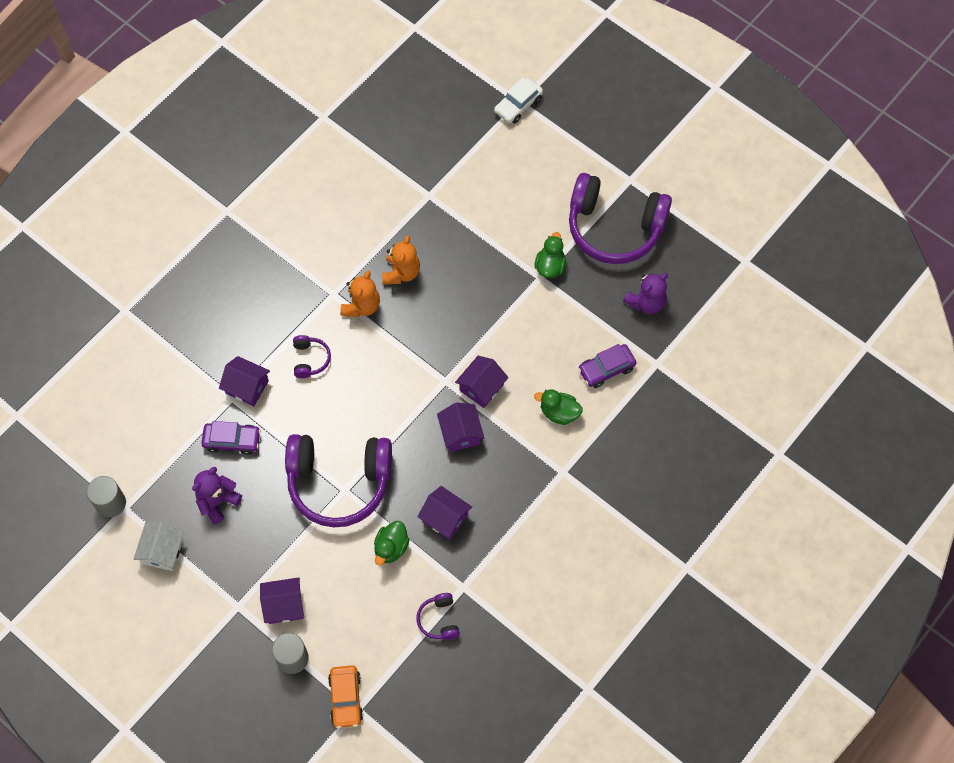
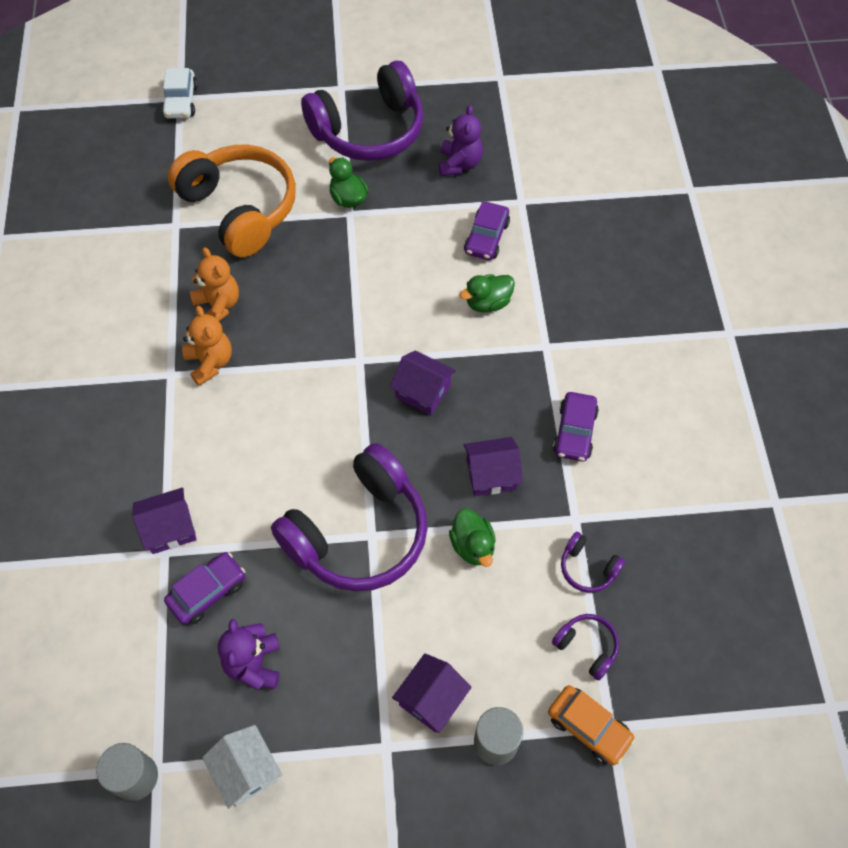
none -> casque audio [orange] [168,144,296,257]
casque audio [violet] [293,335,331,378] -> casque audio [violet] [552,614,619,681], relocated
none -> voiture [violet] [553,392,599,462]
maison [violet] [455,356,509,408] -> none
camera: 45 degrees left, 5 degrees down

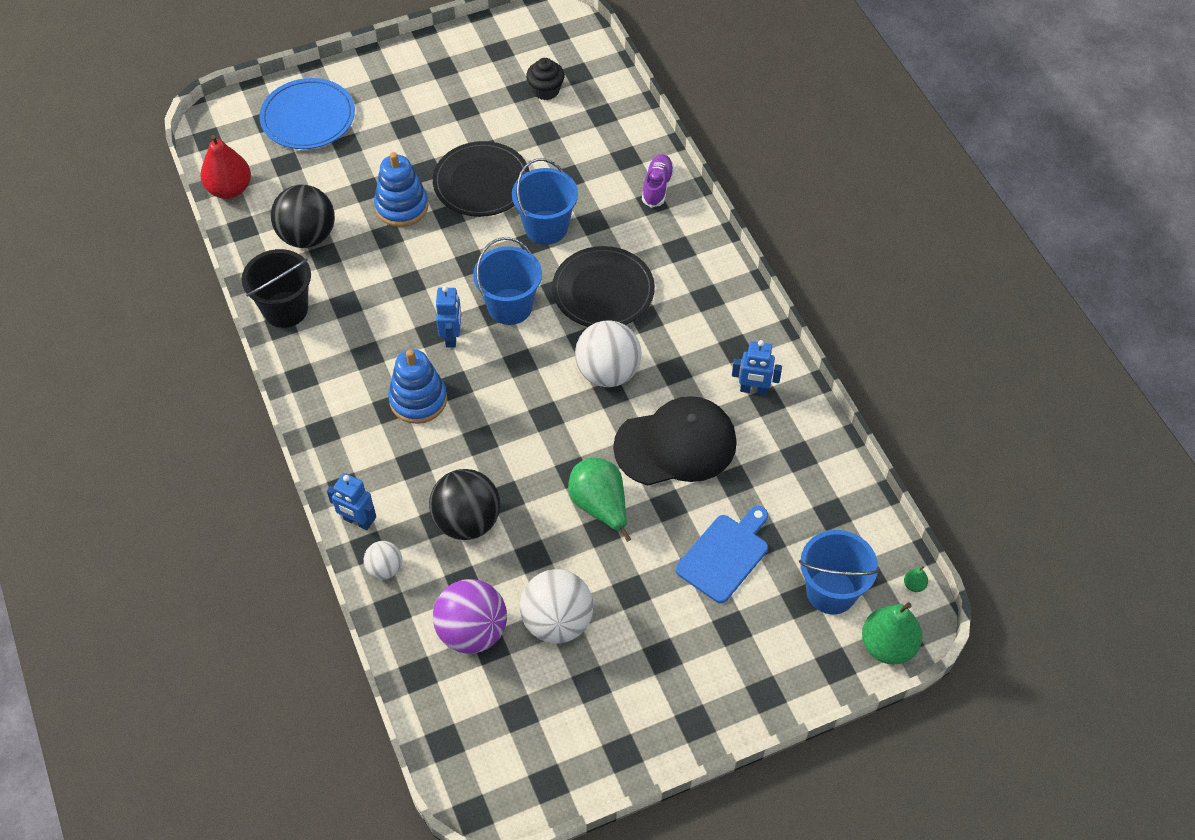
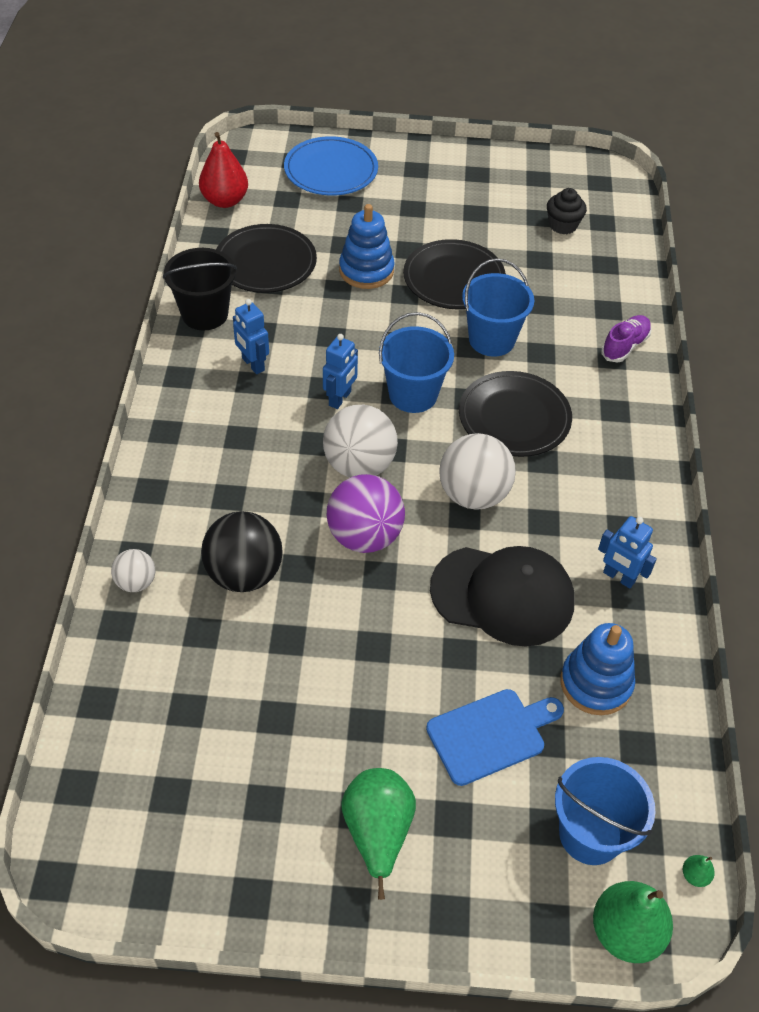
balle [noir] [271,185,335,248] -> assiette [noir] [216,224,317,293]
robot [bleu] [327,473,376,530] -> robot [bleu] [233,299,269,374], relocated
balle [blanc] [520,569,593,643] -> balle [blanc] [323,405,398,478], relocated
balle [violet] [433,579,507,654] -> balle [violet] [327,474,405,553], relocated
poire [vert] [568,458,632,542] -> poire [vert] [341,768,416,900], relocated
jouet à empiler [bleu] [388,349,447,424] -> jouet à empiler [bleu] [560,623,635,715], relocated
camera: 25 degrees right, 5 degrees down

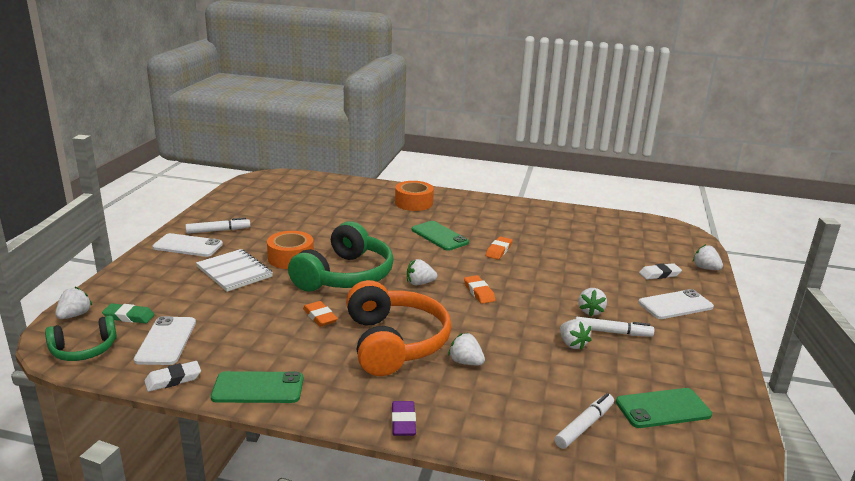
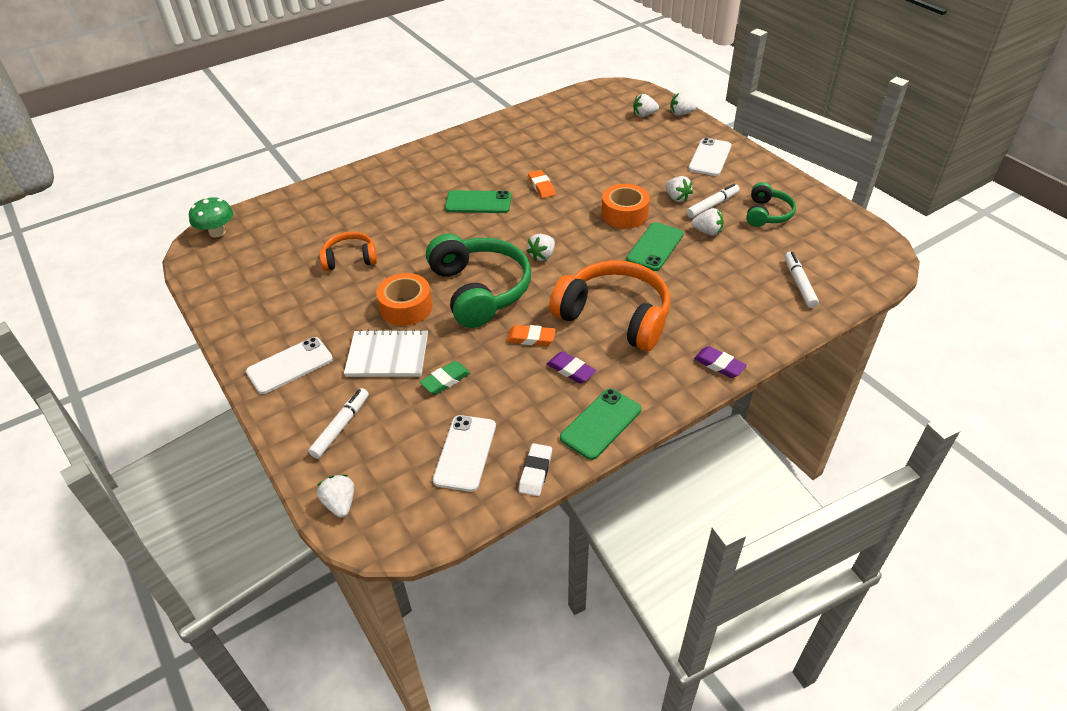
none -> champignon [vert] [189,197,233,237]
feutre [blanc] [185,217,250,234] -> feutre [blanc] [308,388,369,459], relocated
none -> casque audio [orange] [319,232,377,271]
gomme [vert] [102,303,155,323] -> gomme [vert] [420,361,470,394], relocated
téléphone [blanc] [134,316,196,365] -> téléphone [blanc] [433,415,496,492], 60 degrees clockwise
none -> gomme [violet] [547,351,596,384]
ruban adhésif [orange] [395,181,434,211] -> ruban adhésif [orange] [602,184,650,229], relocated
téléphone [vert] [616,388,712,428] -> téléphone [vert] [626,222,684,271], relocated
fraise [blanc] [448,333,485,365] -> fraise [blanc] [633,94,659,117], relocated
casque audio [vert] [45,316,117,361] -> casque audio [vert] [746,182,796,227], relocated
gomme [orange] [464,275,495,304] -> none
gomme [blanc] [639,263,682,280] -> none
camera: 45 degrees left, 20 degrees up

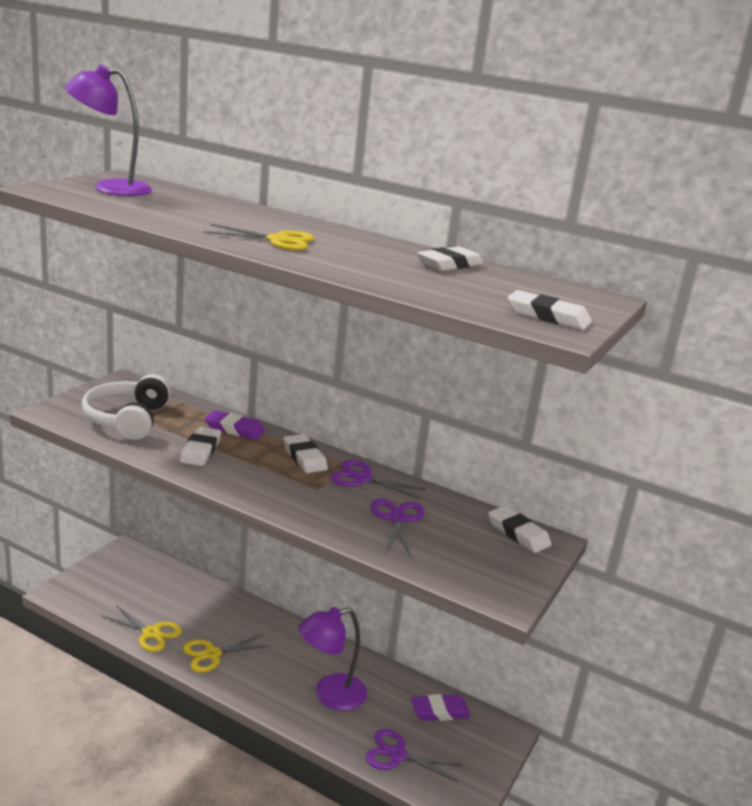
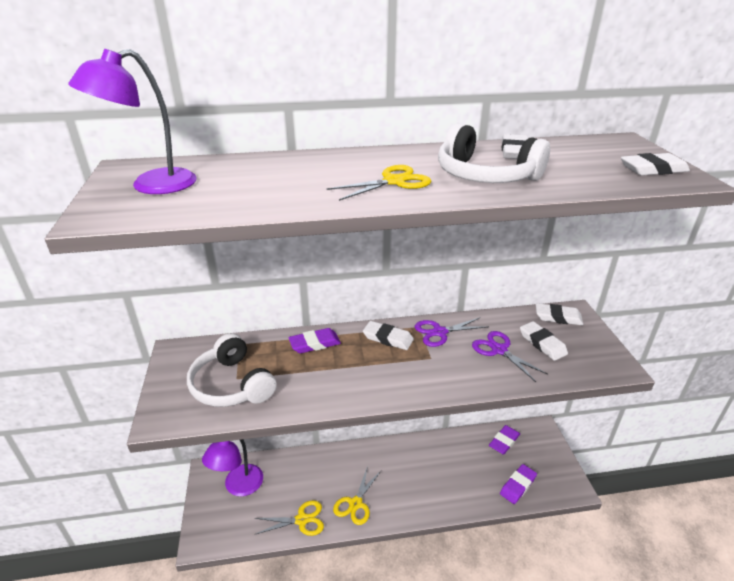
lampe [violet] [299,607,367,711] -> lampe [violet] [202,439,263,496], relocated
none -> casque audio [blanc] [438,123,550,183]
ciseaux [violet] [366,729,463,782] -> gomme [violet] [500,464,537,504]
gomme [blanc] [180,427,221,466] -> gomme [blanc] [520,321,568,361], relocated
camera: 35 degrees left, 10 degrees up

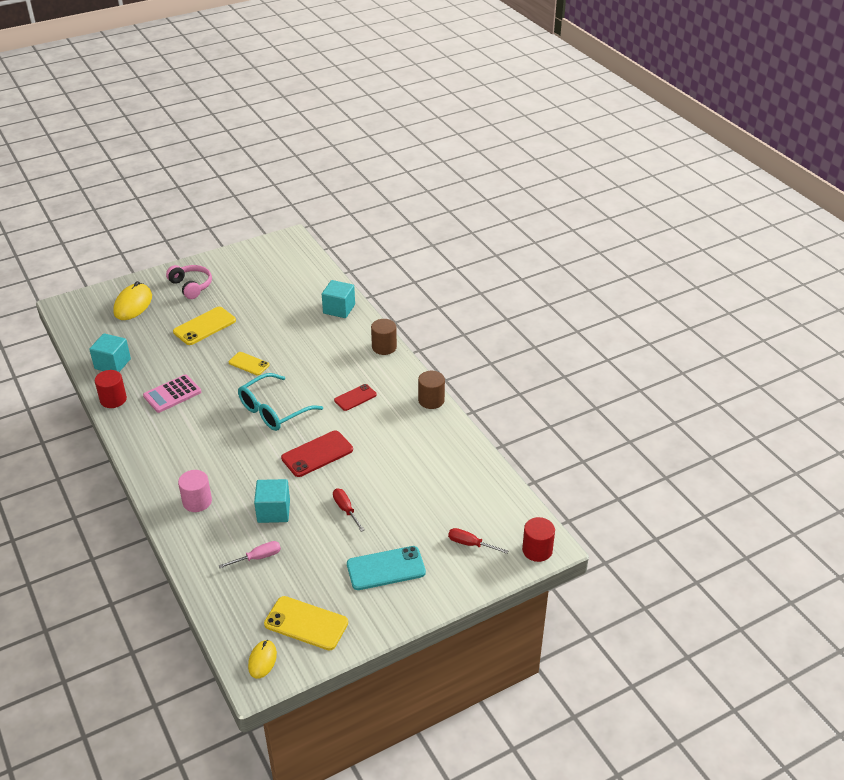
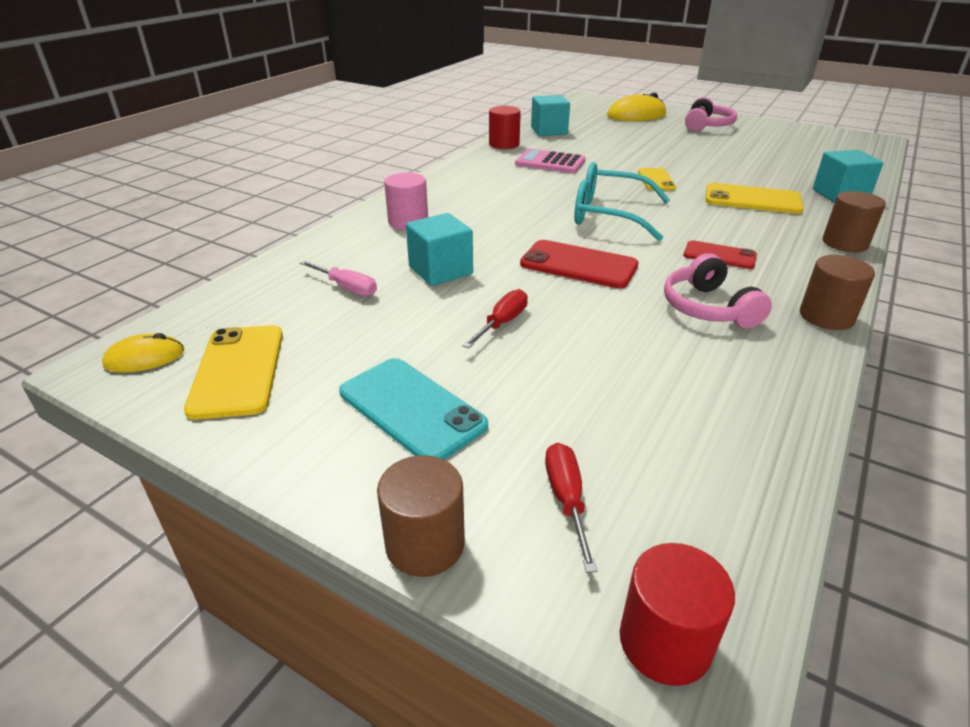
none -> cylindre [marron] [377,455,465,577]
none -> casque audio [rose] [664,253,772,329]
téléphone [jaune] [173,307,236,345] -> téléphone [jaune] [706,183,804,214], relocated
camera: 60 degrees right, 5 degrees down

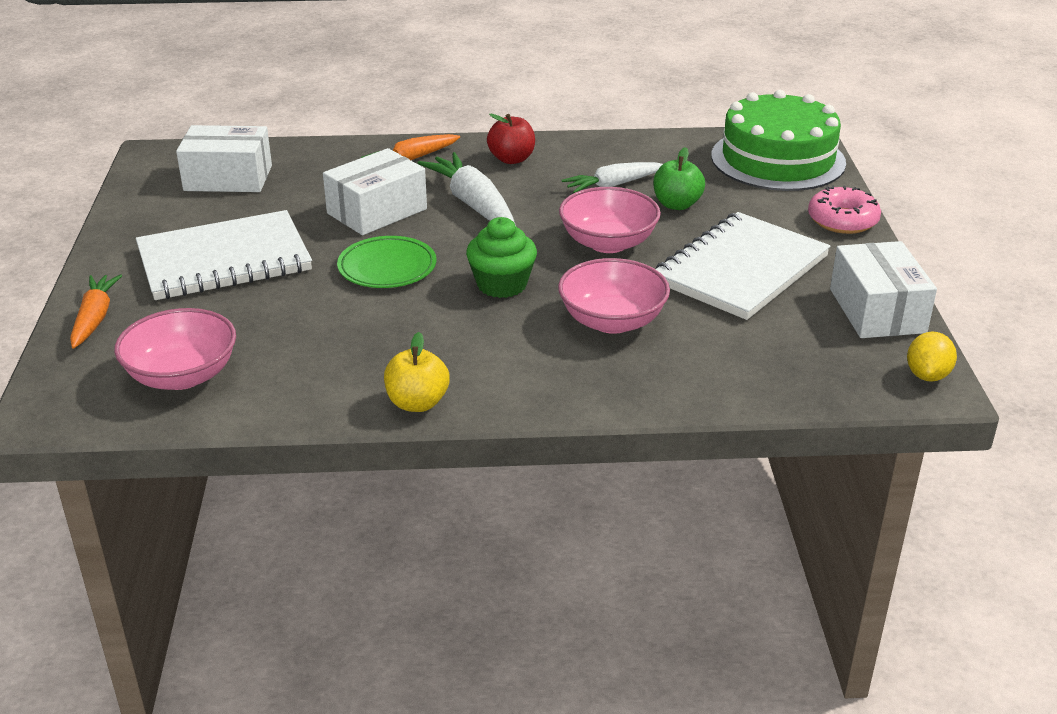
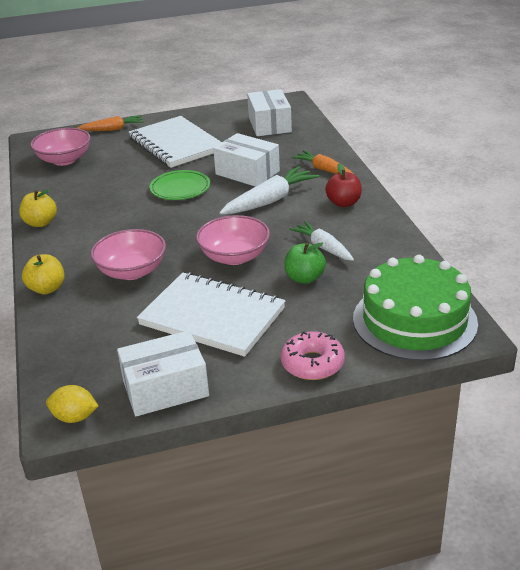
none -> pomme [jaune] [22,254,64,294]
muffin [vert] [466,217,537,298] -> none
camera: 80 degrees right, 0 degrees up

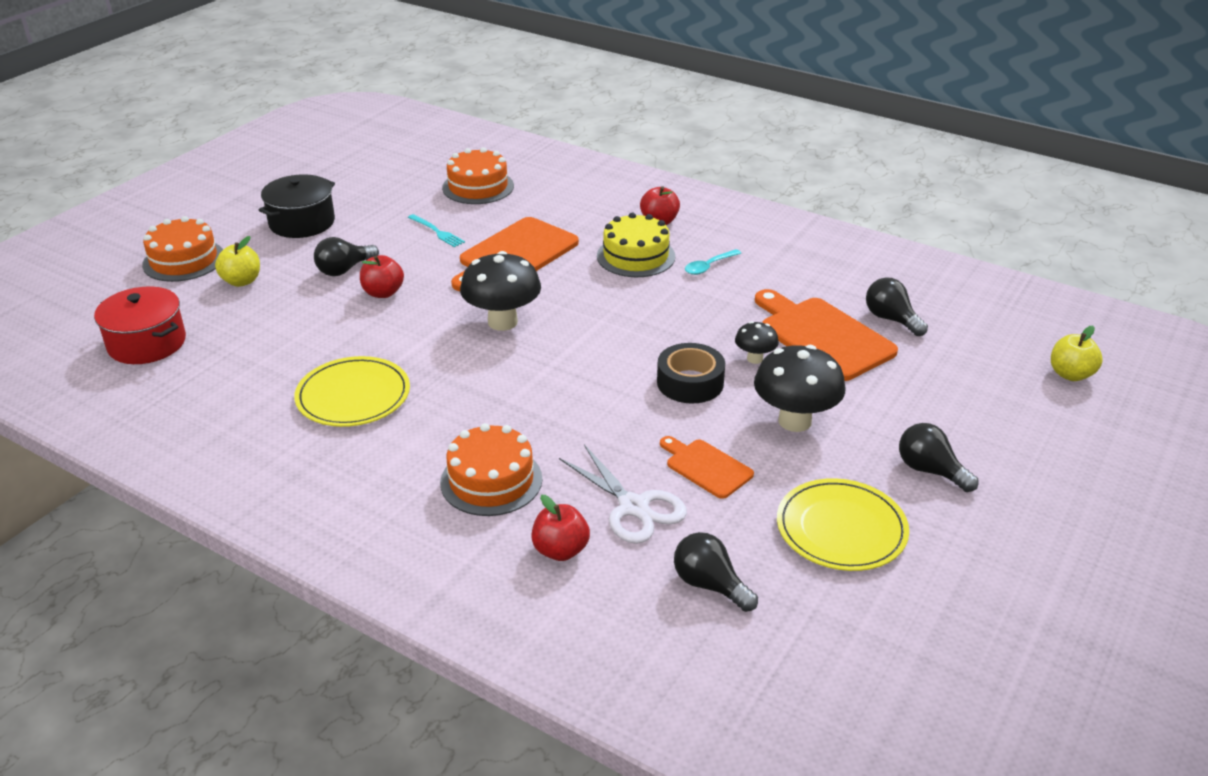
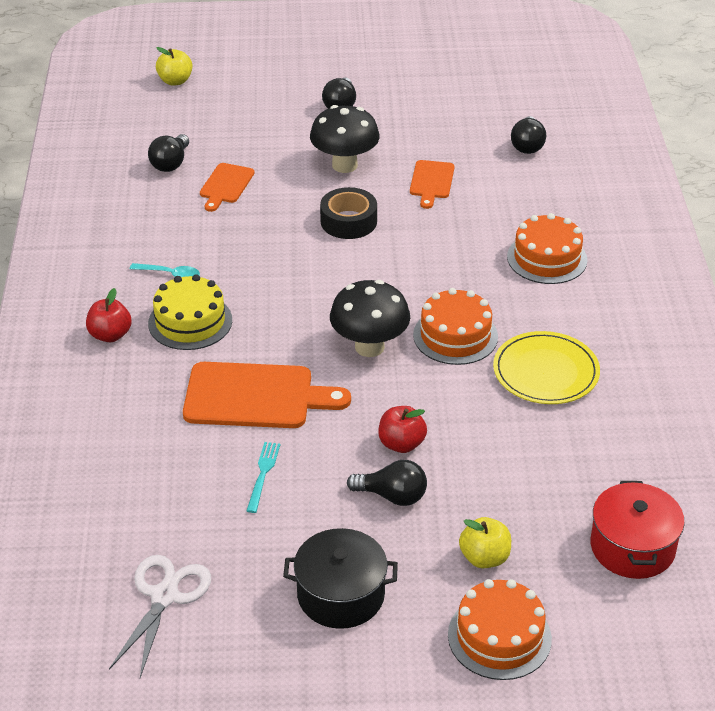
ciseaux [blanc] [559,444,687,544] -> ciseaux [blanc] [109,555,211,678], relocated
planche à découper [orange] [755,289,898,381] -> planche à découper [orange] [200,163,254,212], x0.55
gâteau [orange] [442,147,514,204] -> gâteau [orange] [413,288,498,365], relocated
pomme [rouge] [531,495,590,561] -> none
champignon [noir] [735,321,779,364] -> none
assiette [jaune] [777,478,909,571] -> none
camera: 125 degrees left, 5 degrees up

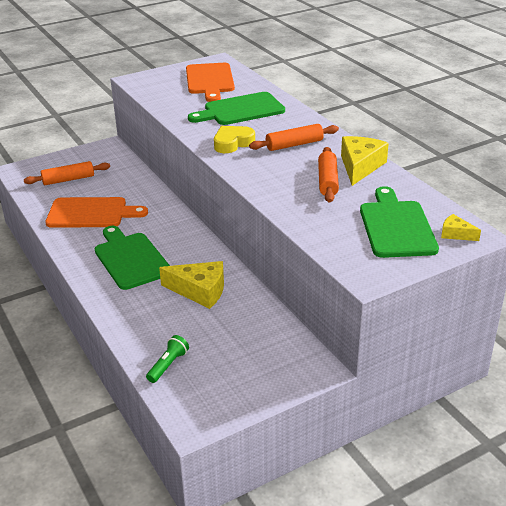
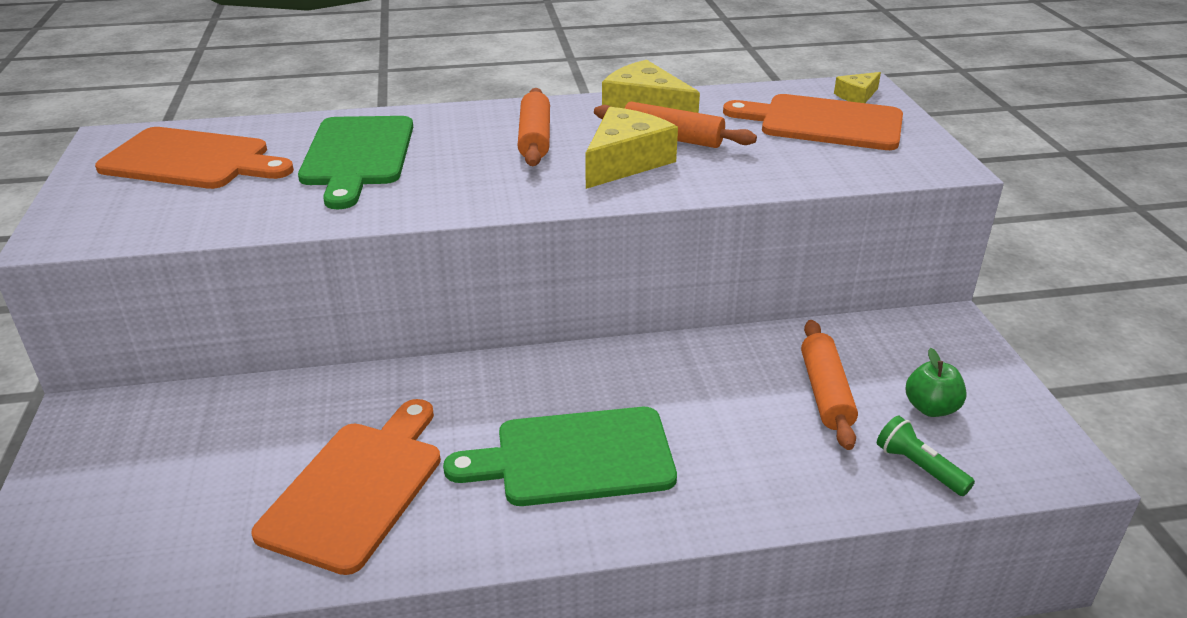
fromage [jaune] [159,261,224,309] -> fromage [jaune] [585,107,678,189], relocated
planche à découper [vert] [360,186,439,258] -> planche à découper [orange] [723,94,903,150]
rouleau à pâtisserie [orange] [24,161,110,185] -> rouleau à pâtisserie [orange] [801,320,858,450], relocated
none -> pomme [vert] [906,348,967,417]
cœur [jaune] [214,126,255,153] -> none
camera: 70 degrees left, 0 degrees up

